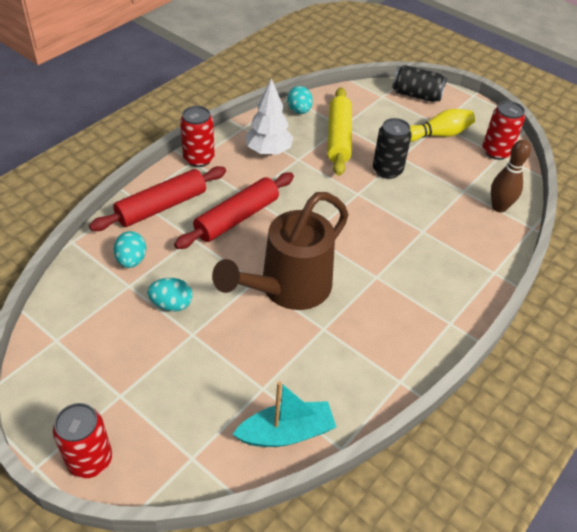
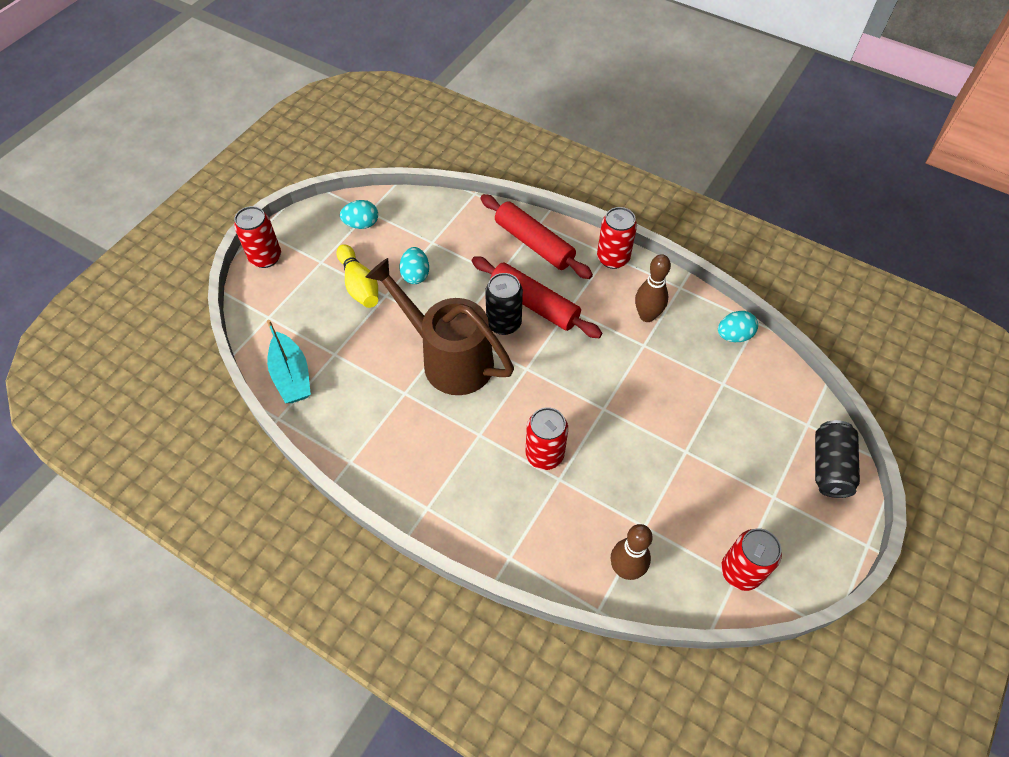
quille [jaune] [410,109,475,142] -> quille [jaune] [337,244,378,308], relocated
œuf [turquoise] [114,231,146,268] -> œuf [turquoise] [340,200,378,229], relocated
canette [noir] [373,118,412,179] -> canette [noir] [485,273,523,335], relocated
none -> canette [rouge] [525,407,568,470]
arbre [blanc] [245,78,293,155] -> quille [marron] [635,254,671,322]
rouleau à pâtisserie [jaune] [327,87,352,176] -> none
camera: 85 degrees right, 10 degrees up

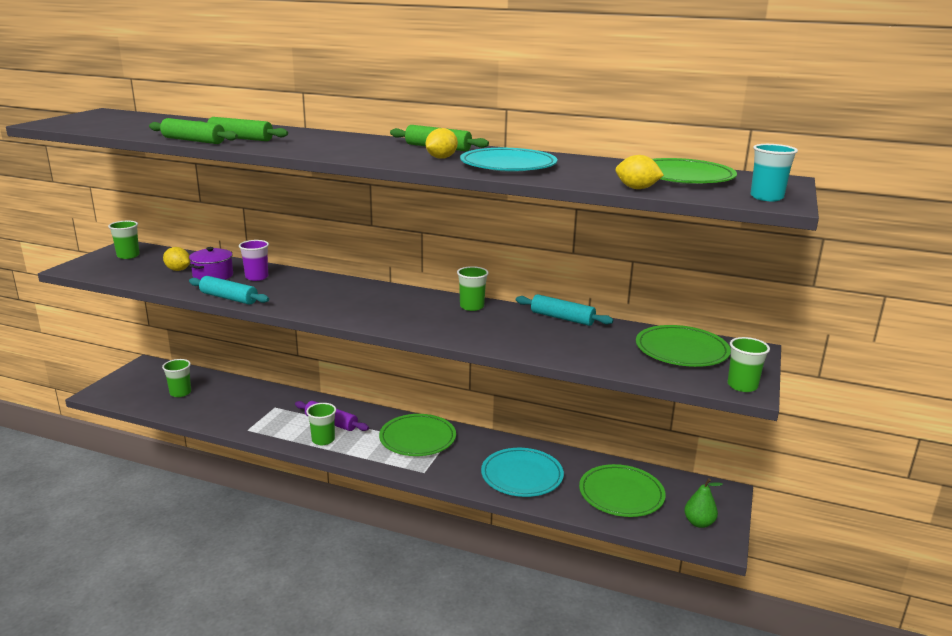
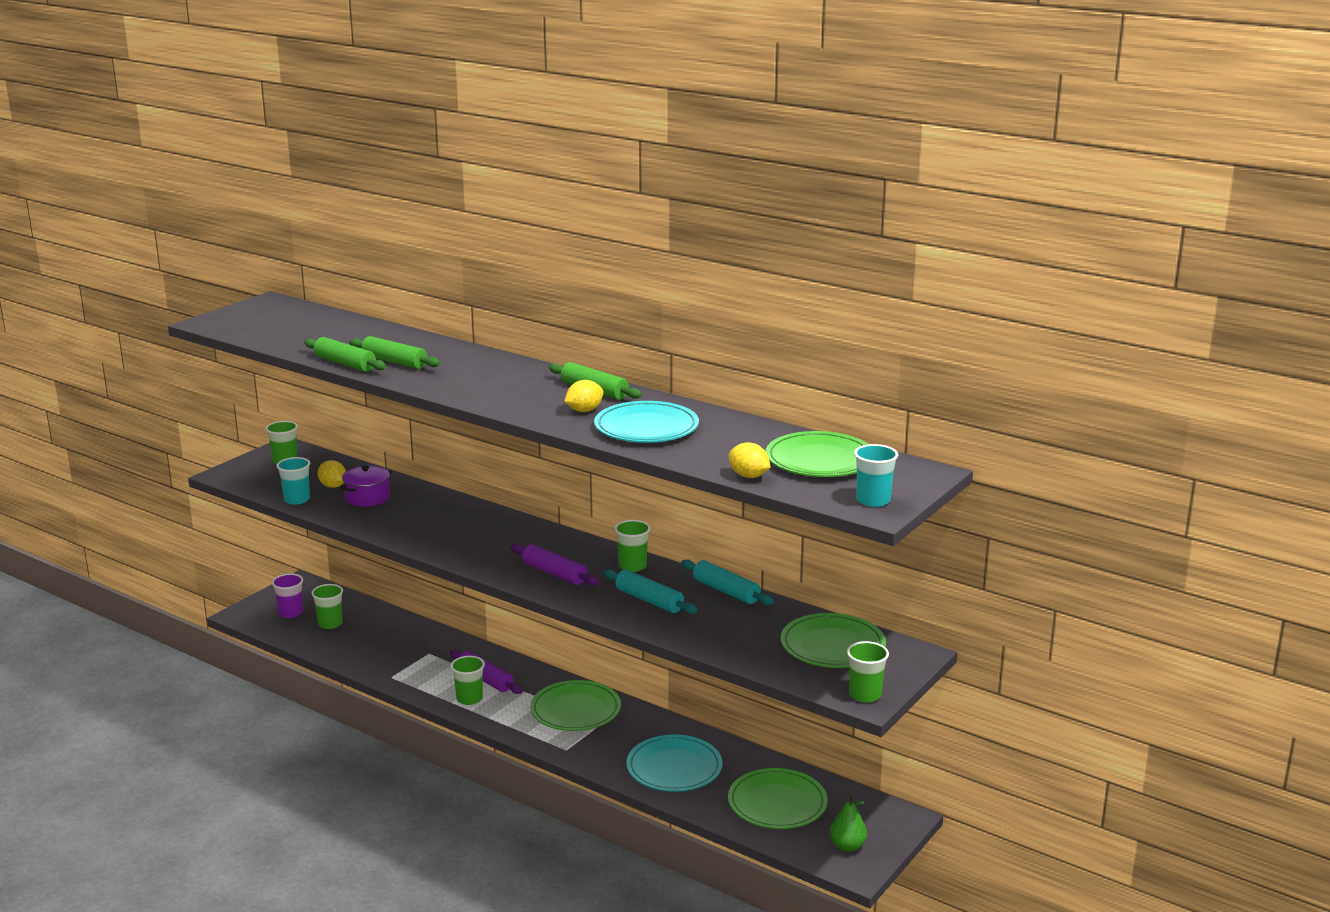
gobelet [violet] [239,240,269,281] -> gobelet [violet] [272,573,303,618], relocated
none -> gobelet [turquoise] [276,457,310,505]
none -> rouleau à pâtisserie [violet] [511,544,599,586]
rouleau à pâtisserie [turquoise] [189,276,269,305] -> rouleau à pâtisserie [turquoise] [603,569,698,614], relocated
camera: 15 degrees right, 0 degrees up

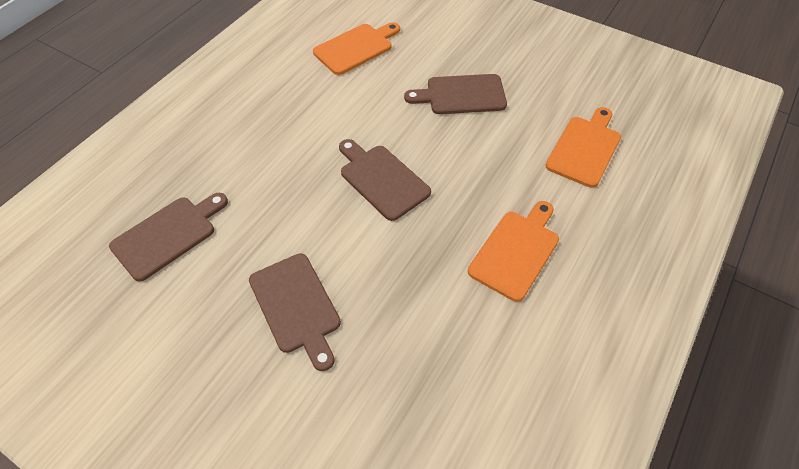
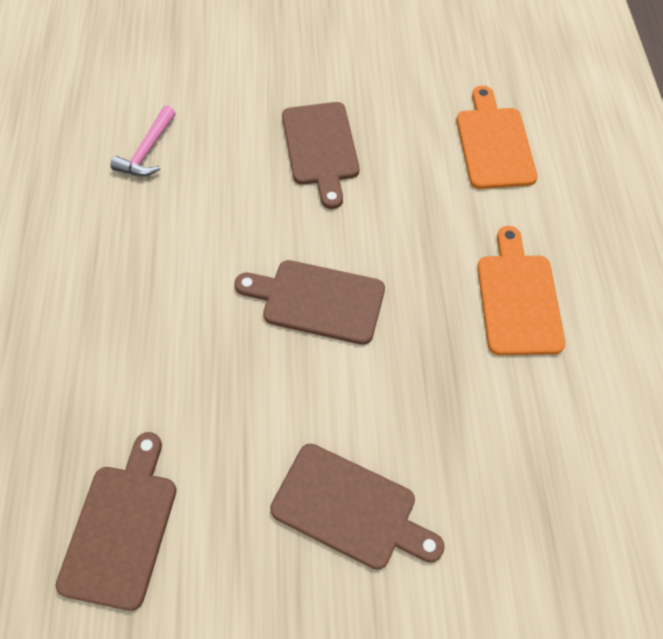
planche à découper [orange] [313,22,400,75] -> marteau [rose] [110,106,176,176]
planche à découper [marron] [404,74,507,114] -> planche à découper [marron] [282,102,359,209], 60 degrees counterclockwise
camera: 35 degrees left, 5 degrees up

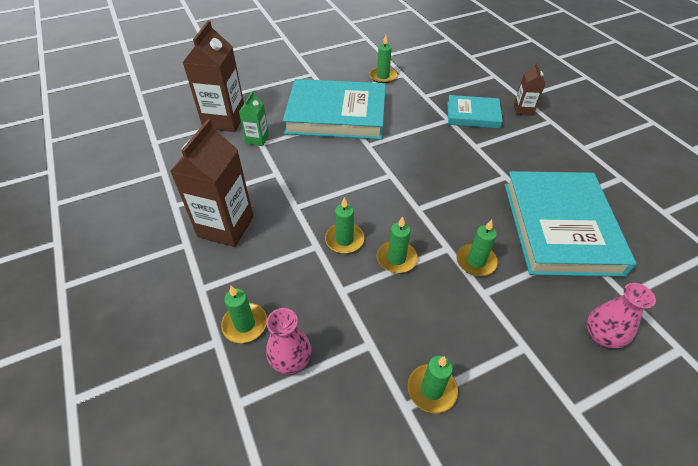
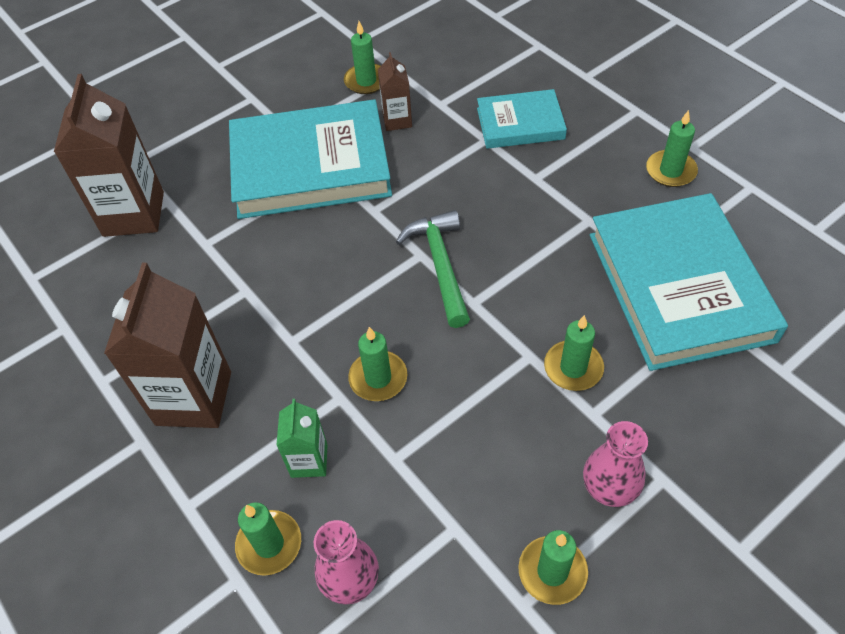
brique de lait [vert] [239,91,269,146] -> brique de lait [vert] [276,399,327,478], relocated
brique de lait [marron] [514,63,545,115] -> brique de lait [marron] [378,52,412,131], relocated
none -> marteau [vert] [396,210,470,328]
vase [rose] [587,283,656,348] -> vase [rose] [583,421,648,507], relocated
bougie [vert] [377,216,418,273] -> bougie [vert] [646,110,698,187], relocated
camera: 10 degrees left, 5 degrees up

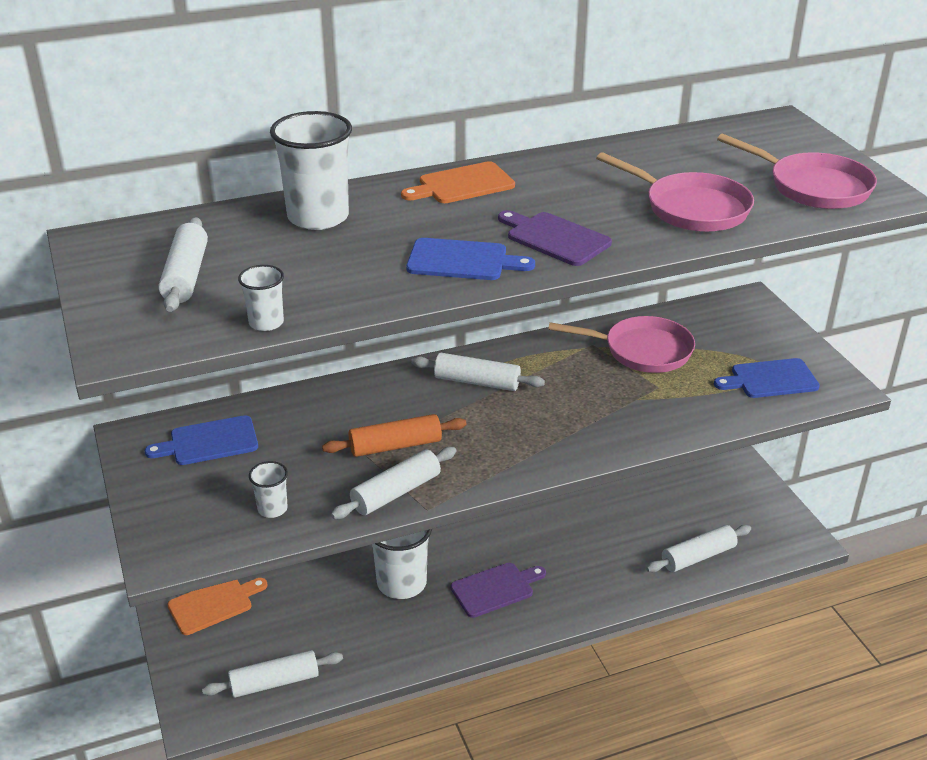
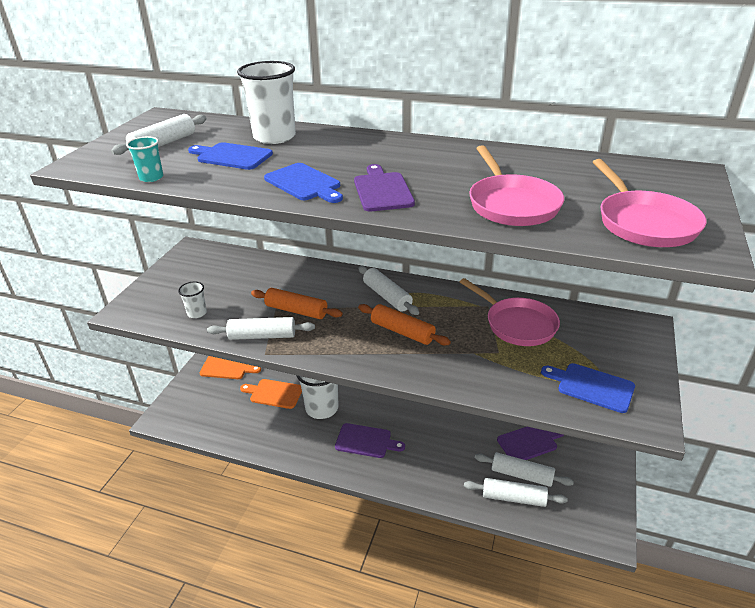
gobelet [blanc] [238,265,284,331] -> gobelet [turquoise] [126,136,163,182]
planche à découper [bleu] [145,415,258,465] -> planche à découper [bleu] [188,142,273,170], relocated
planche à découper [orange] [401,161,515,203] -> planche à découper [orange] [240,379,302,409], relocated
none -> rouleau à pâtisserie [orange] [358,304,451,346]
rouleau à pâtisserie [blanc] [202,650,343,698] -> rouleau à pâtisserie [blanc] [475,452,574,487], relocated
none -> planche à découper [violet] [497,427,564,460]
camera: 40 degrees right, 0 degrees up

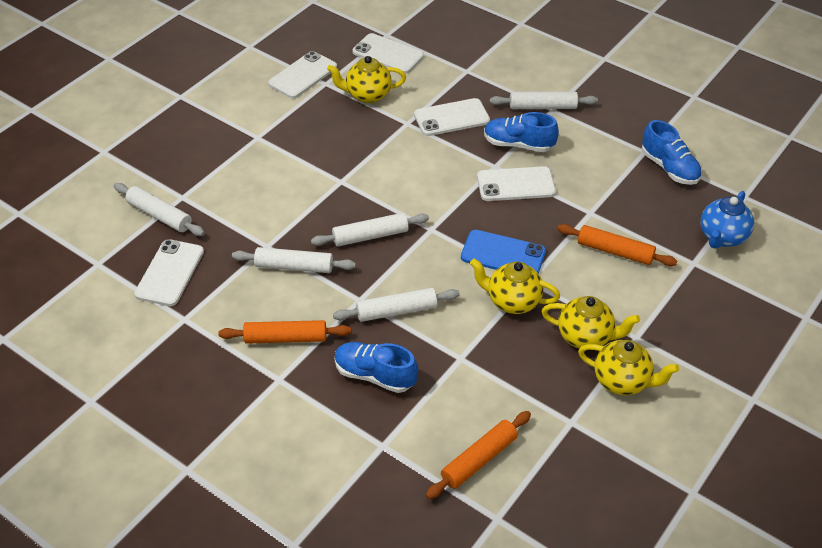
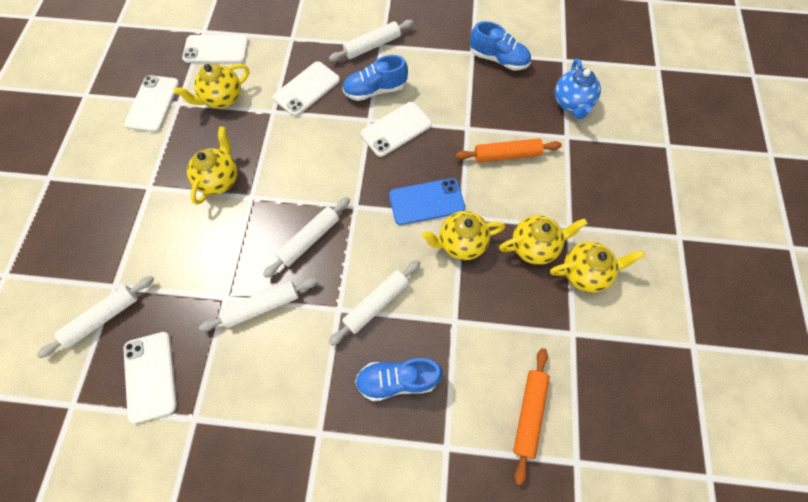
rouleau à pâtisserie [blanc] [114,183,205,236] -> rouleau à pâtisserie [blanc] [37,276,154,358], 45 degrees counterclockwise
none -> théière [jaune] [187,126,237,205]
rouleau à pâtisserie [orange] [218,320,351,344] -> none
camera: 30 degrees left, 20 degrees up

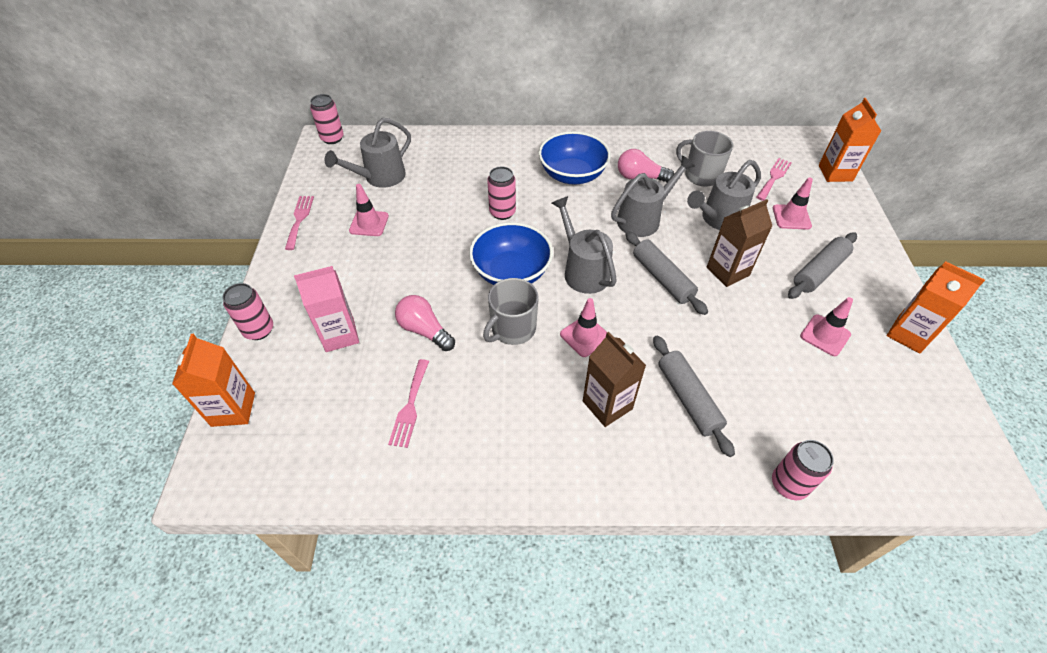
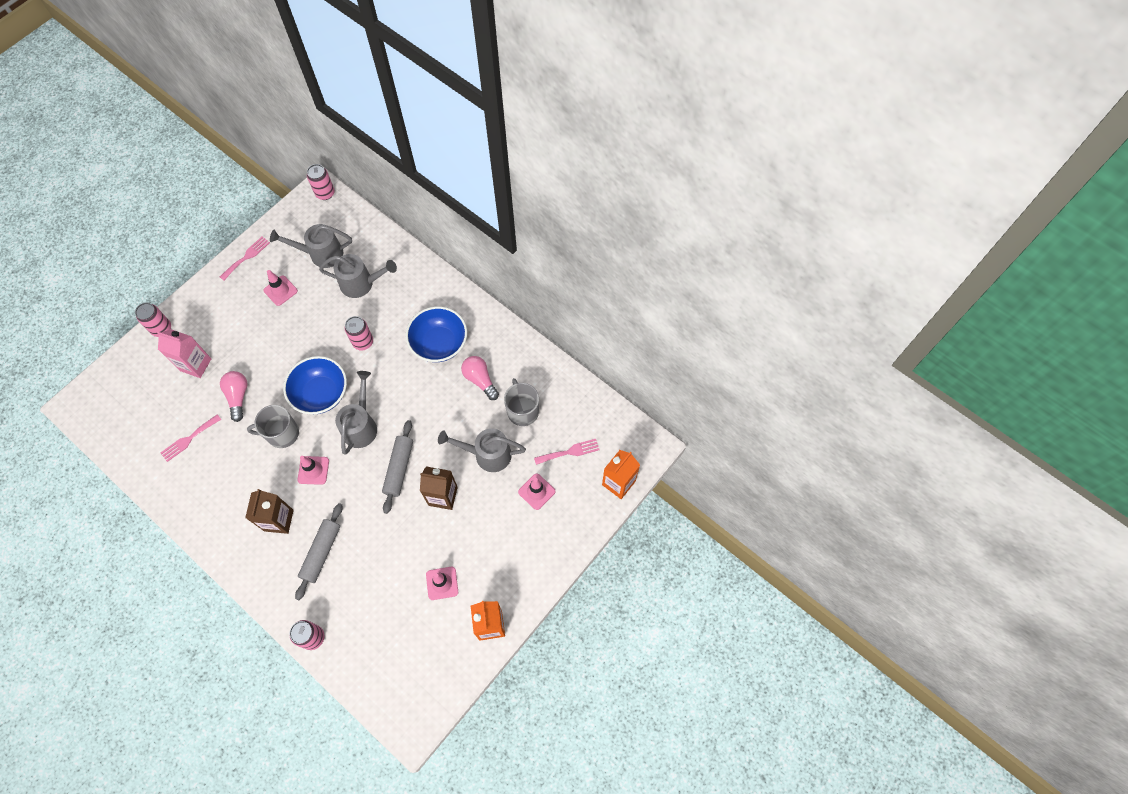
arrosoir [gris] [611,155,695,237] -> arrosoir [gris] [319,254,397,298], relocated
brique de lait [orange] [172,334,255,427] -> none
rouleau à pâtisserie [gris] [788,232,857,299] -> none
camera: 40 degrees right, 15 degrees up

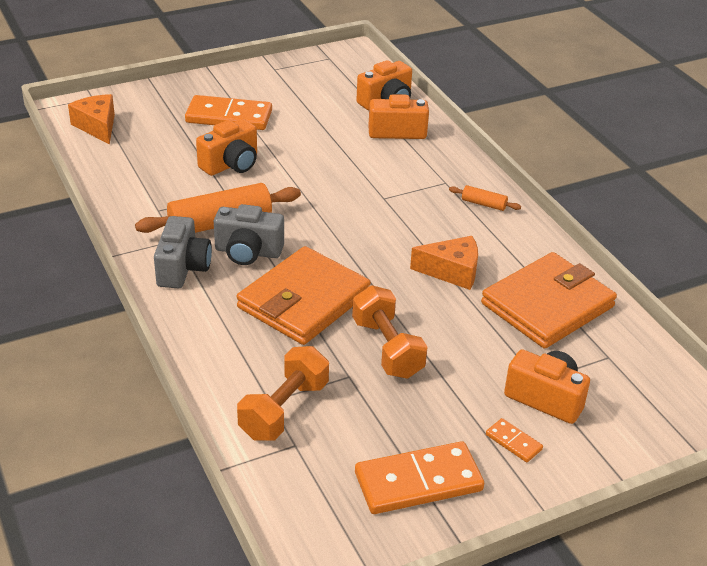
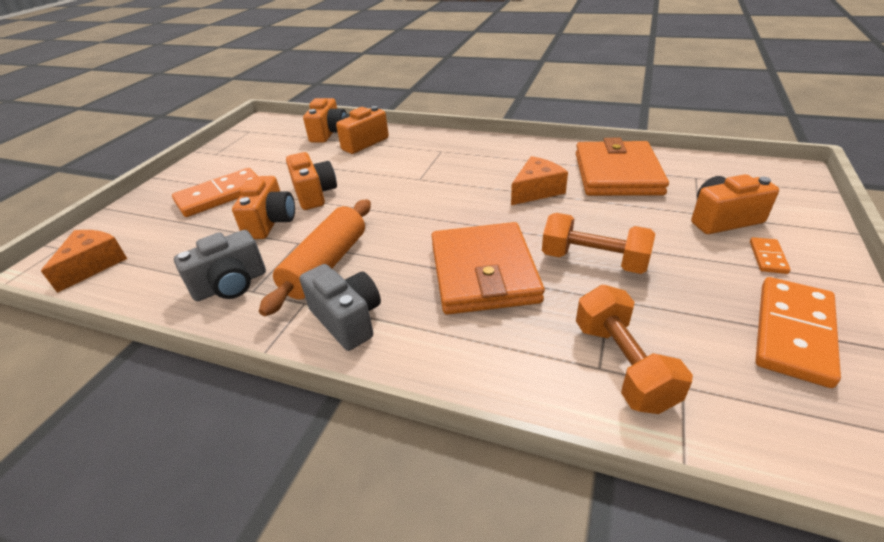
fromage [orange] [68,94,115,145] -> fromage [orange] [41,230,127,293], 90 degrees clockwise
appareil photo [gris] [214,204,284,265] -> appareil photo [gris] [174,230,266,301], relocated
none -> appareil photo [orange] [286,152,337,210]
domino [orange] [486,418,543,462] -> domino [orange] [750,237,791,274], 75 degrees counterclockwise
rouleau à pâtisserie [orange] [449,185,521,211] -> none
camera: 40 degrees left, 0 degrees up

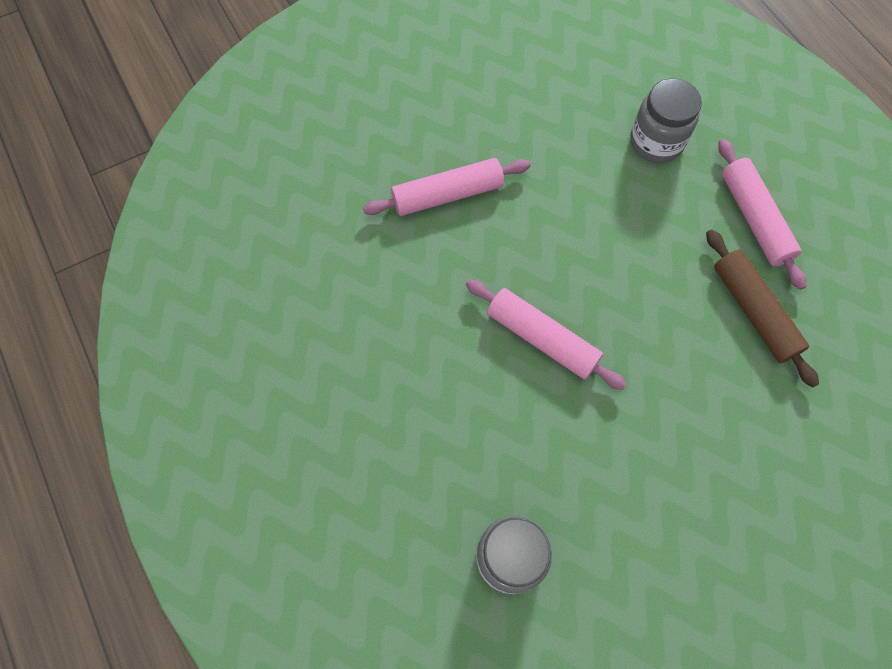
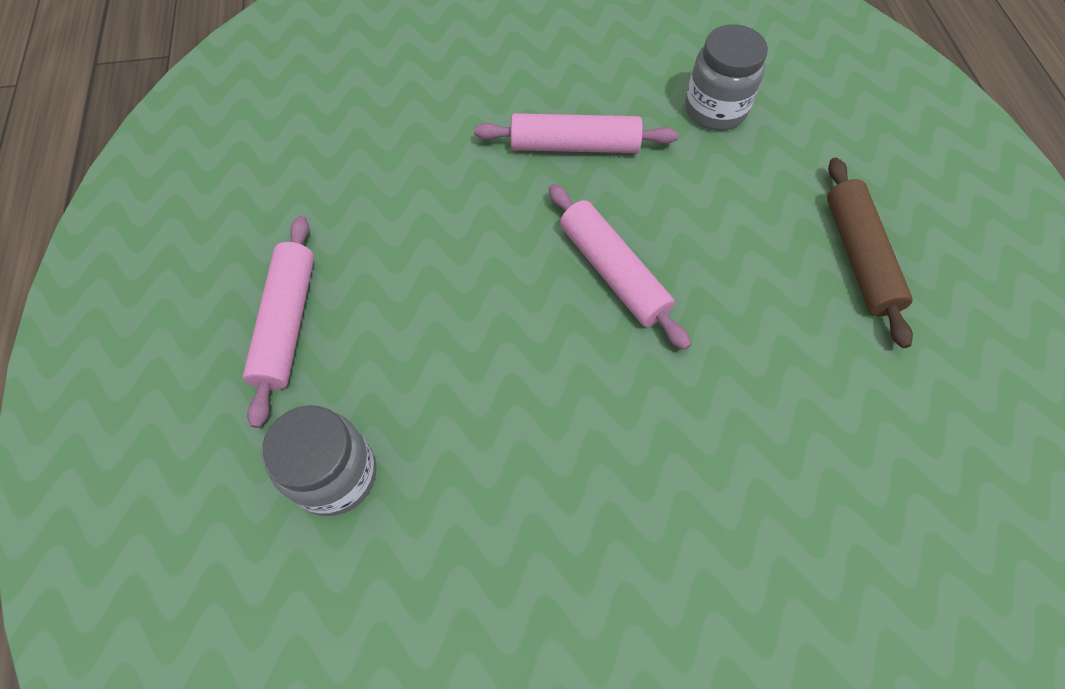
rouleau à pâtisserie [rose] [363,158,531,216] -> rouleau à pâtisserie [rose] [474,113,678,153], relocated
rouleau à pâtisserie [marron] [706,229,819,388] -> rouleau à pâtisserie [marron] [827,157,913,348], relocated
camera: 160 degrees left, 5 degrees down

